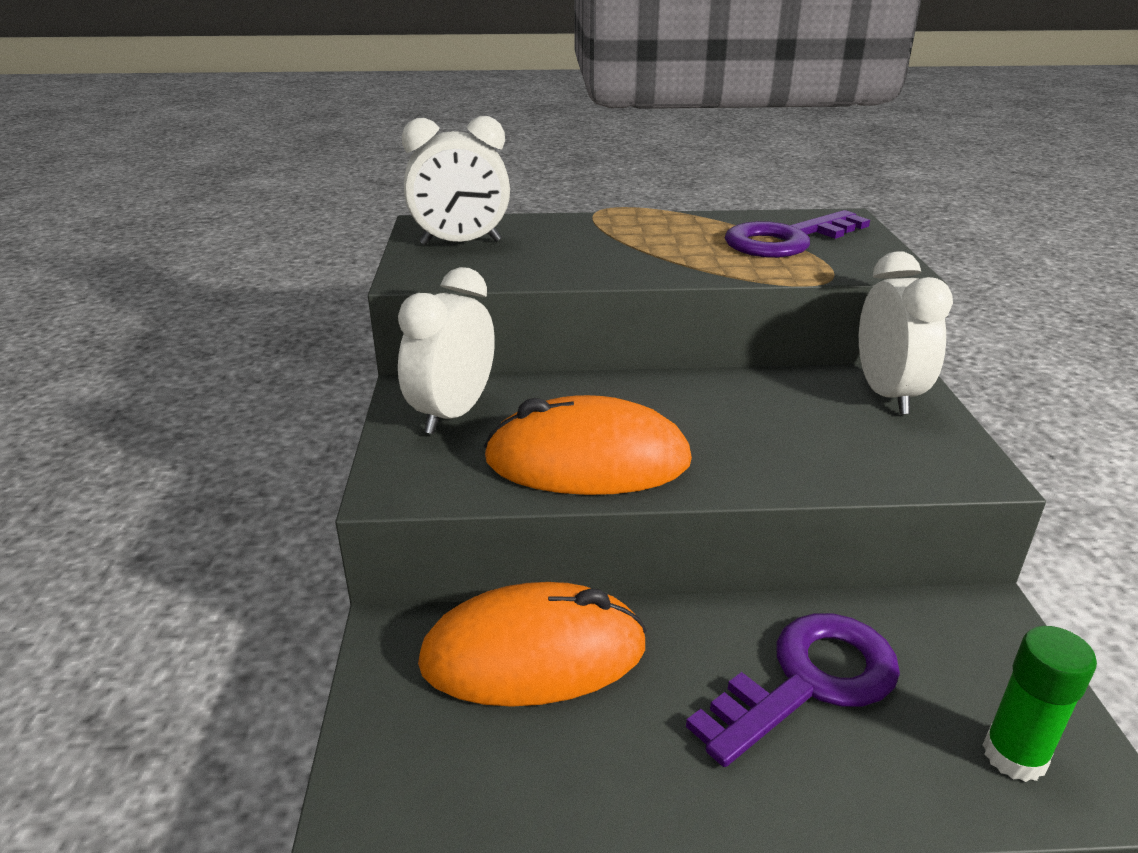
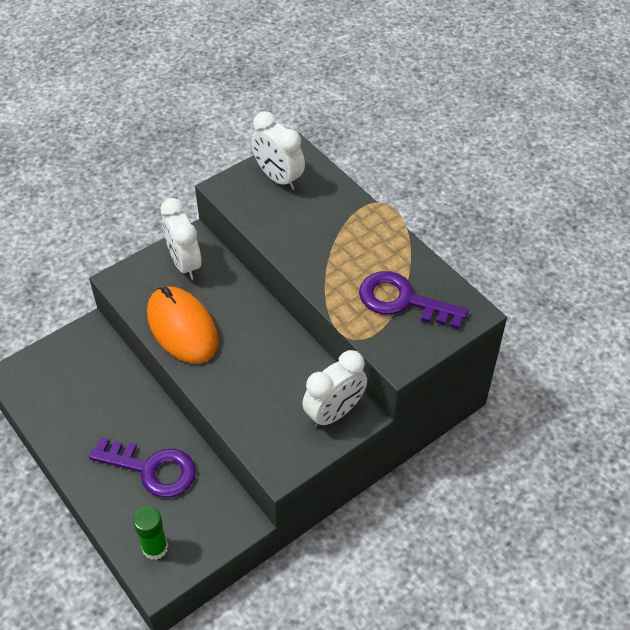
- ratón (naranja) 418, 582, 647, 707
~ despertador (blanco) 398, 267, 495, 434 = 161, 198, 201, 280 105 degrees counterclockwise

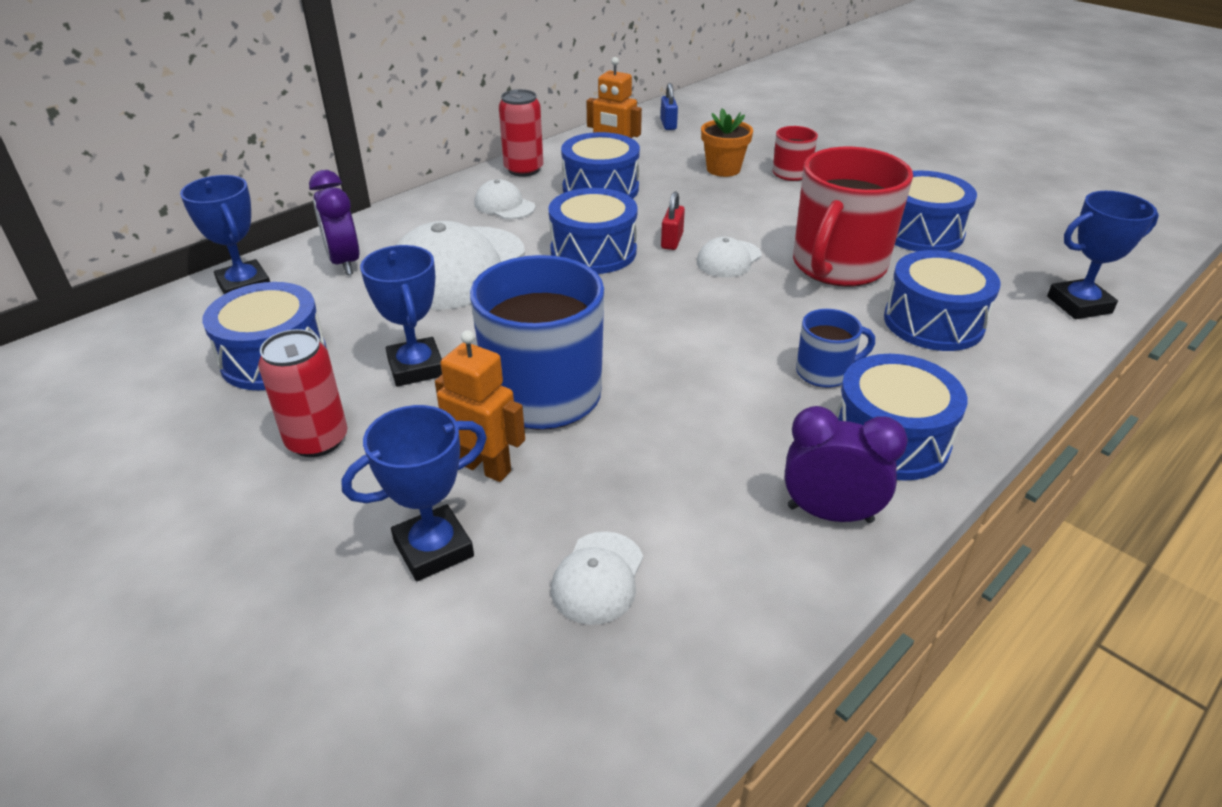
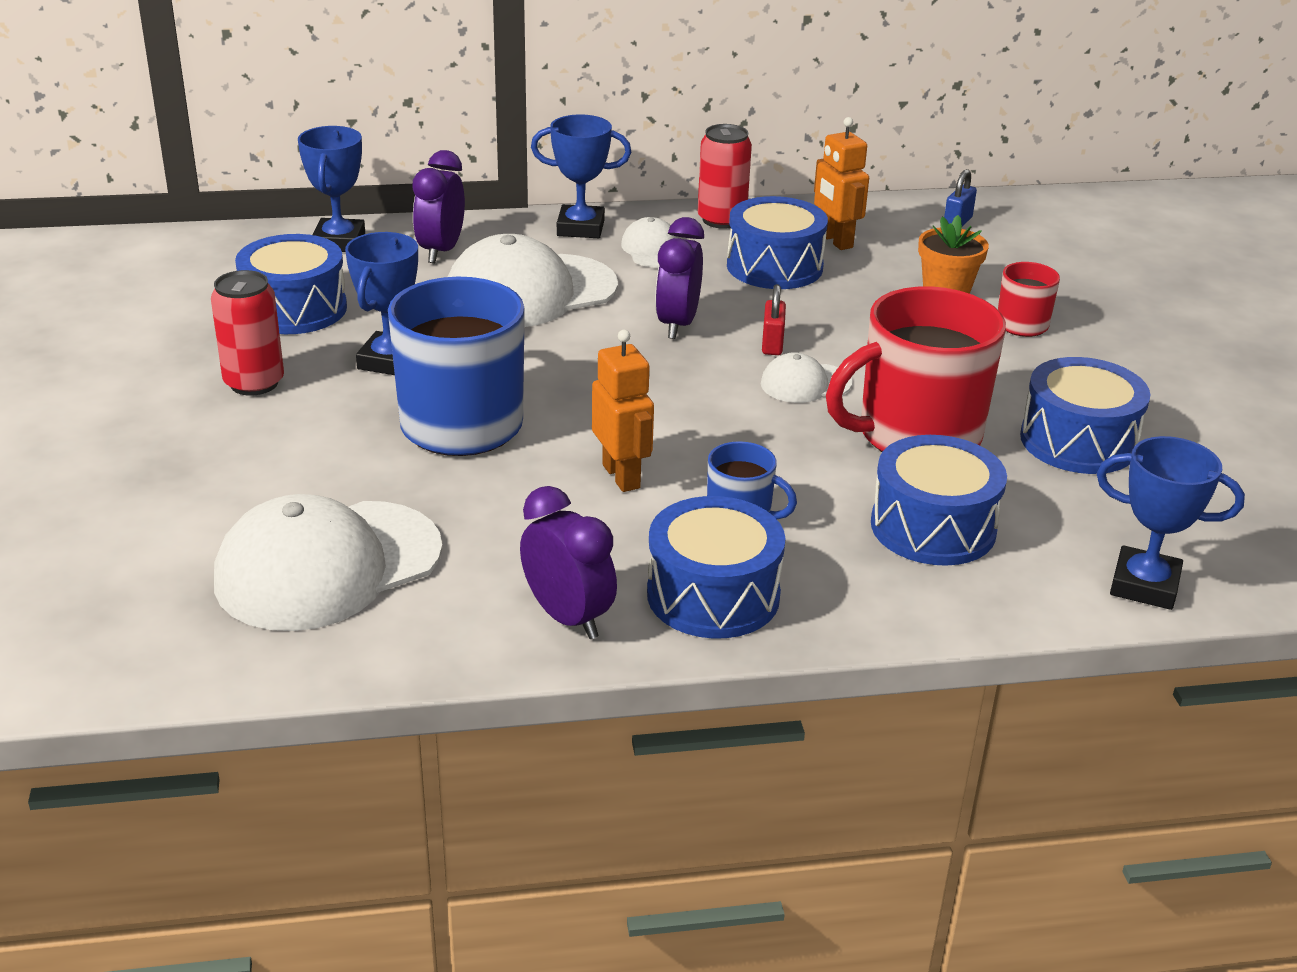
~ trofeo (azul) 341, 405, 487, 581 to 531, 114, 631, 238
~ robot (naranja) 435, 330, 525, 482 to 592, 330, 654, 492
~ tambor (azul) 548, 188, 638, 274 to despertador (morado) 655, 217, 704, 339
~ candado (rojo) 661, 191, 685, 250 = 762, 284, 786, 355 45 degrees counterclockwise
~ gorra (blanco) 551, 532, 643, 625 = 214, 494, 443, 631 x2.09

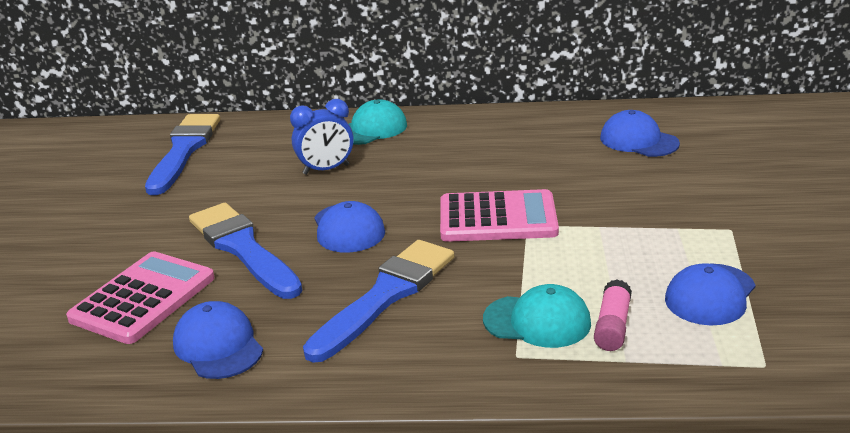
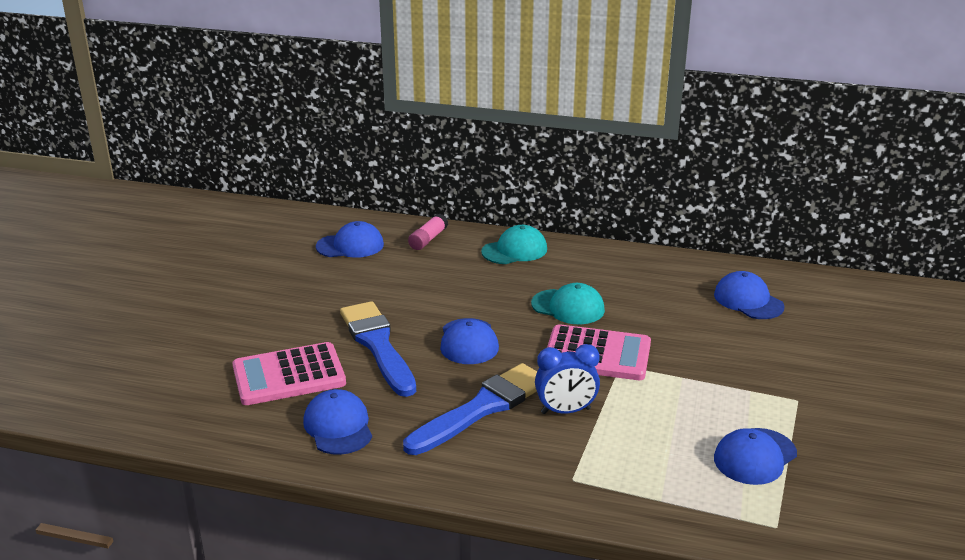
~ despertador (azul) 290, 99, 354, 175 to 535, 344, 600, 414
~ gorra (turquesa) 483, 284, 591, 348 to 531, 283, 605, 324
~ barra de pegamento (rosa) 594, 279, 632, 351 to 408, 214, 448, 250
~ pincel (azul) 145, 114, 220, 195 to gorra (azul) 316, 221, 384, 258
~ calculadora (rosa) 66, 251, 215, 344 = 232, 342, 346, 405 150 degrees counterclockwise

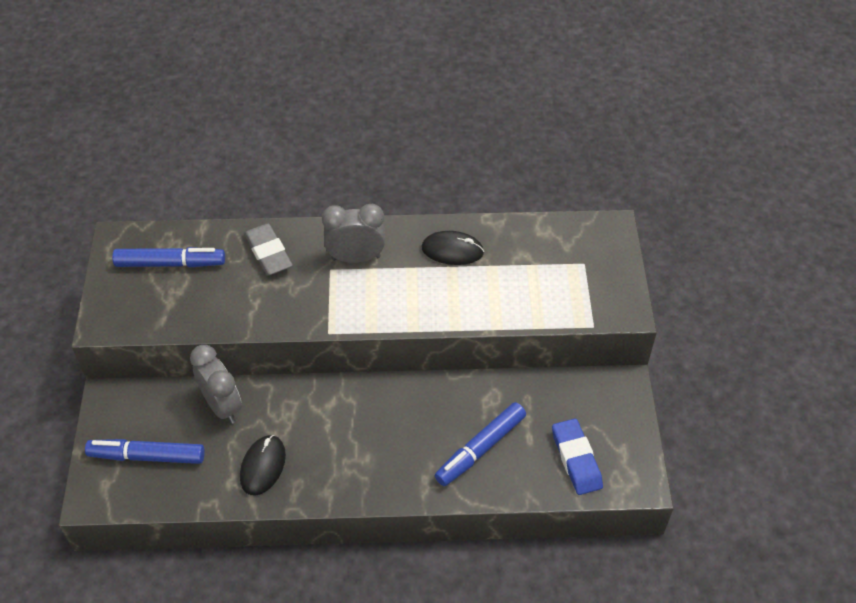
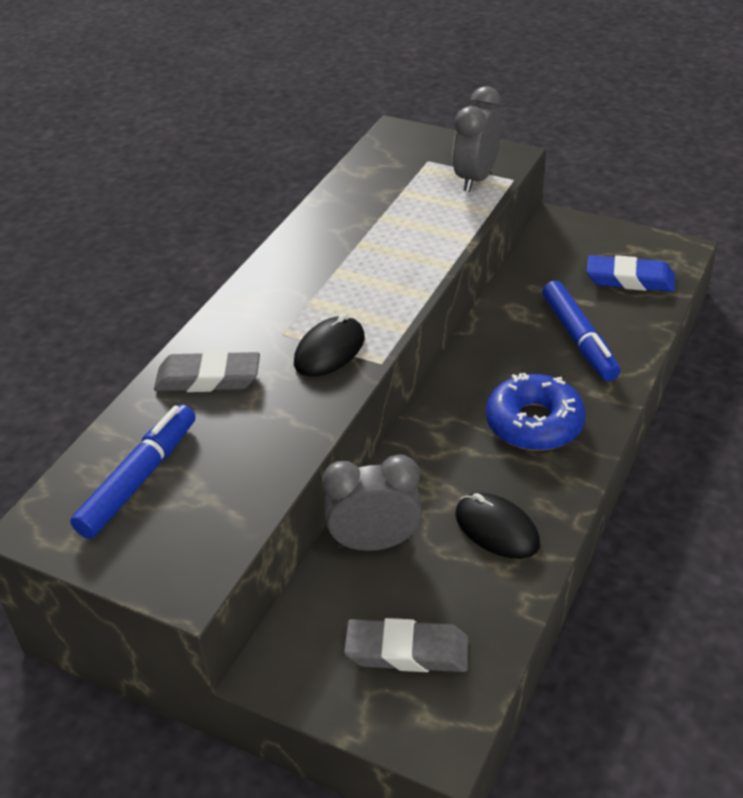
+ rosquilla (azul) 486, 373, 586, 451
~ despertador (gris) 322, 204, 385, 263 to 452, 86, 501, 192
~ ratón (negro) 422, 231, 484, 265 to 294, 314, 365, 377
~ rotulador (azul) 85, 439, 205, 464 to goma de borrar (gris) 344, 618, 469, 672

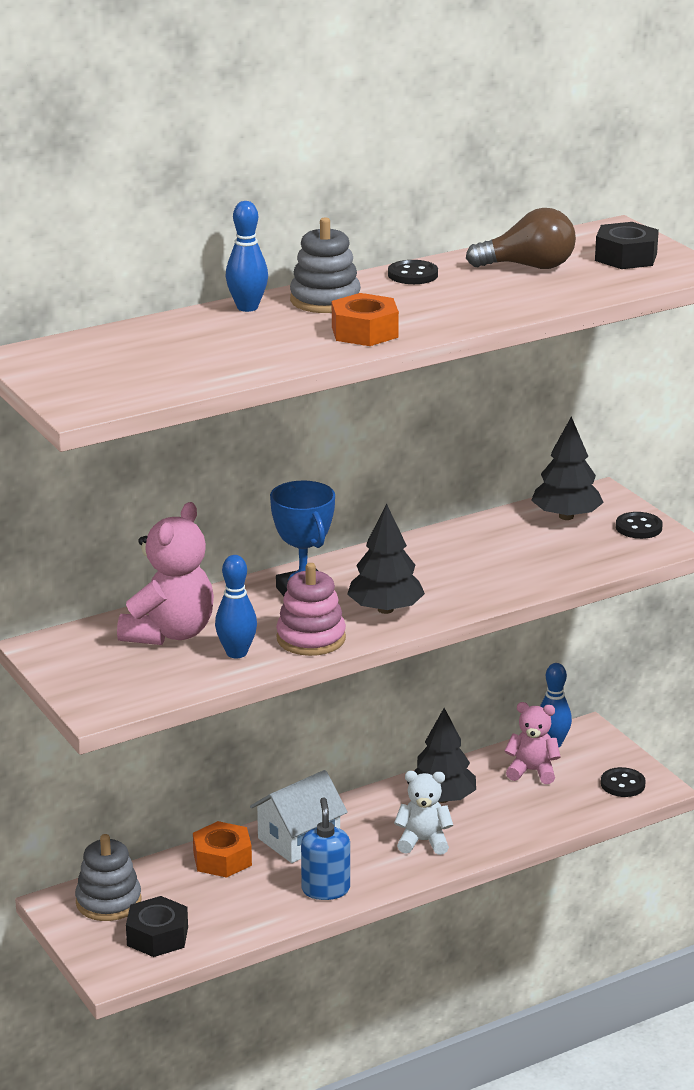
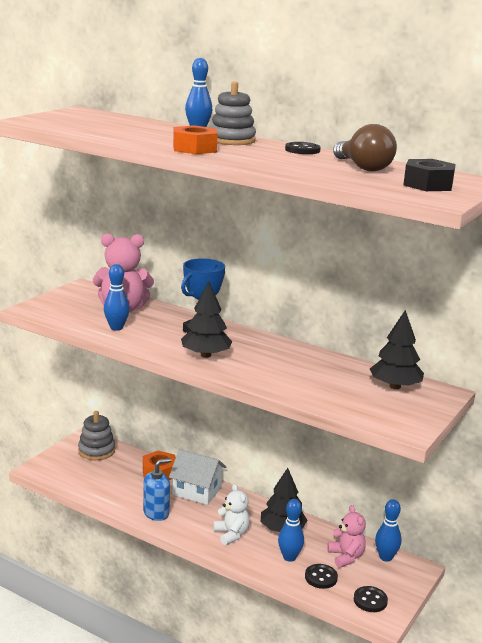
- tuerca (negro) 126, 896, 188, 957
- juguete apilable (rosa) 276, 563, 346, 656
+ bolo (azul) 278, 499, 304, 562
~ botón (negro) 616, 512, 662, 539 to 305, 564, 338, 589

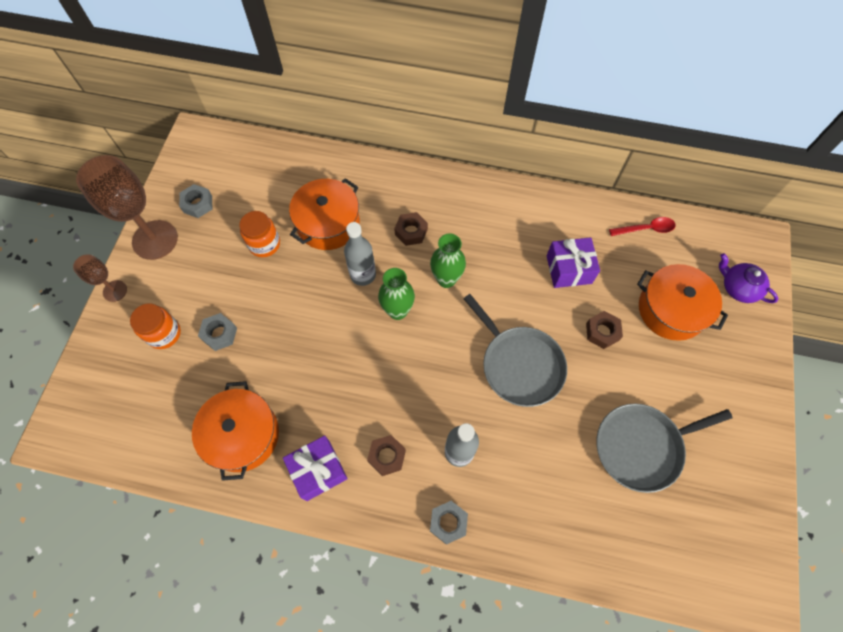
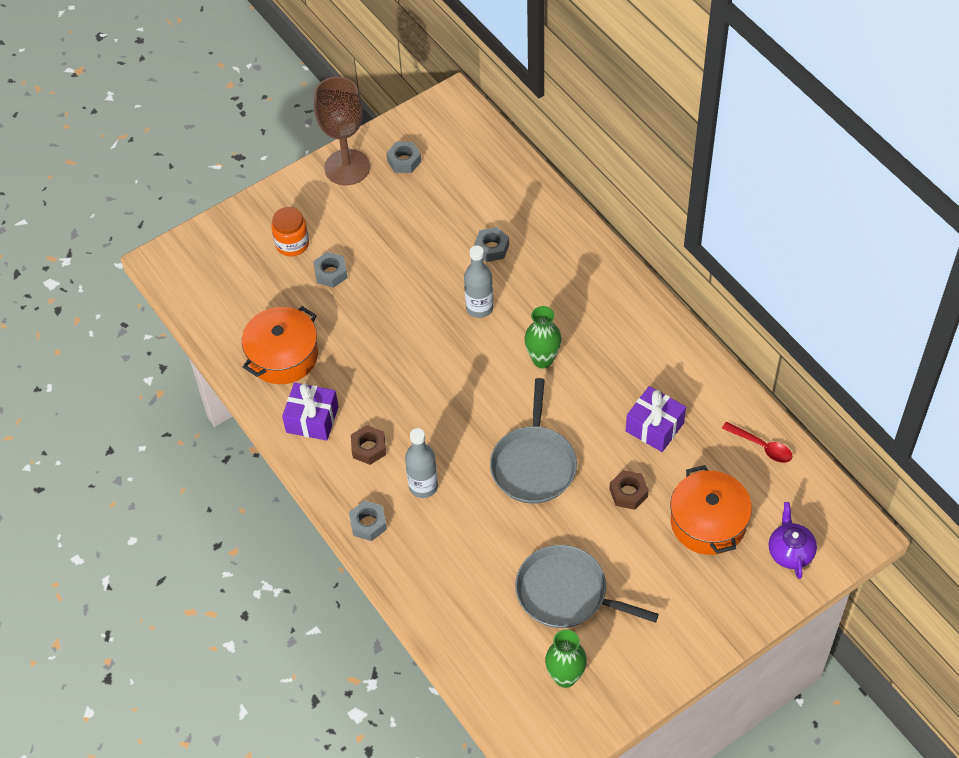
- copa (marrón) 73, 254, 127, 302
- tarro (naranja) 239, 211, 280, 257
- tuerca (marrón) 394, 212, 428, 246
~ florero (verde) 378, 268, 415, 320 to 545, 629, 587, 688
~ olla (naranja) 289, 178, 360, 250 to tuerca (gris) 474, 227, 509, 262

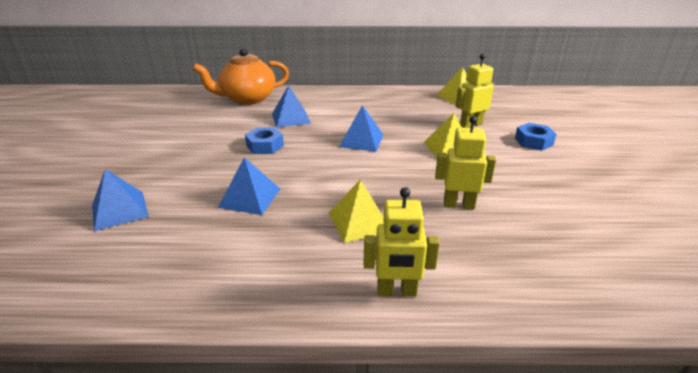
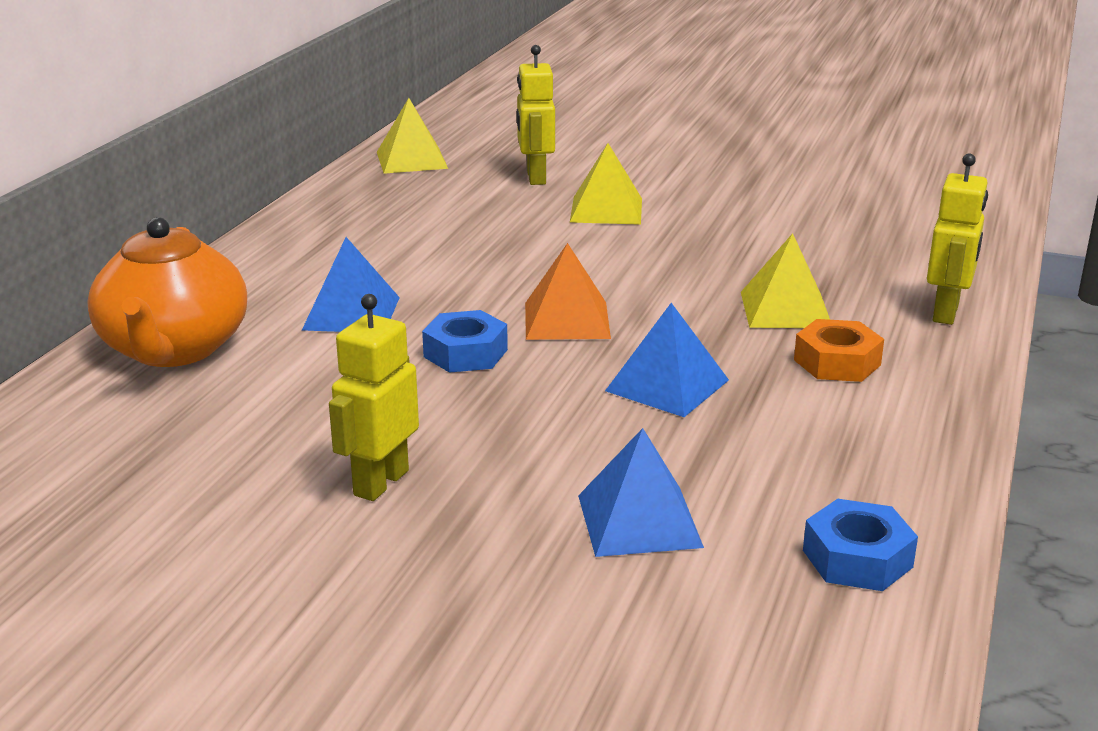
- pirámide (azul) 339, 105, 383, 152
+ pirámide (naranja) 525, 243, 611, 340
+ tuerca (naranja) 794, 319, 884, 382
~ robot (amarillo) 435, 116, 496, 209 to 329, 294, 419, 501
~ tuerca (azul) 515, 123, 557, 151 to 803, 499, 918, 591

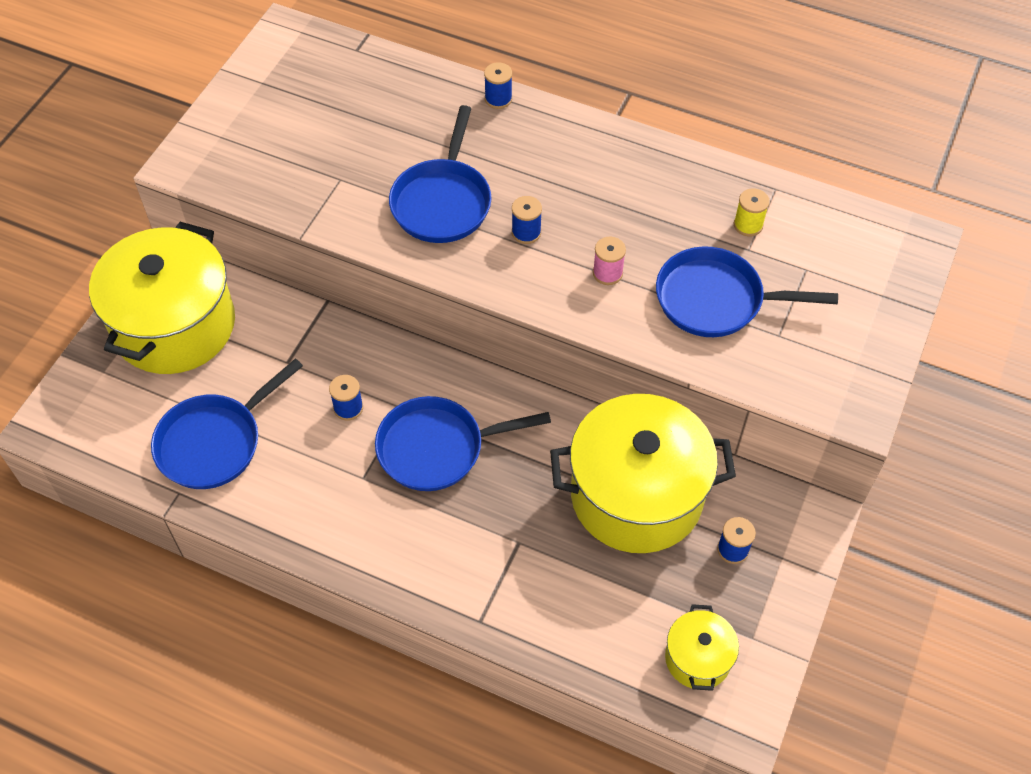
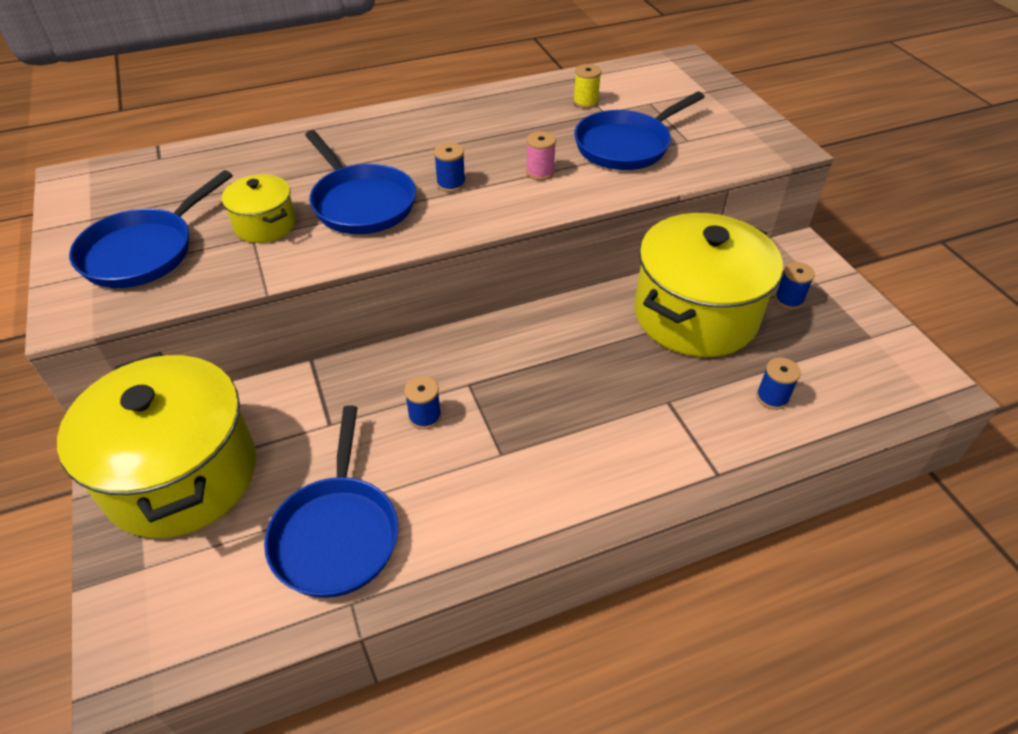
~ sartén (azul) 375, 396, 551, 491 to 69, 170, 233, 288
~ carrete (azul) 484, 62, 512, 109 to 756, 357, 801, 410
~ olla (amarillo) 665, 604, 739, 691 to 222, 174, 296, 243

